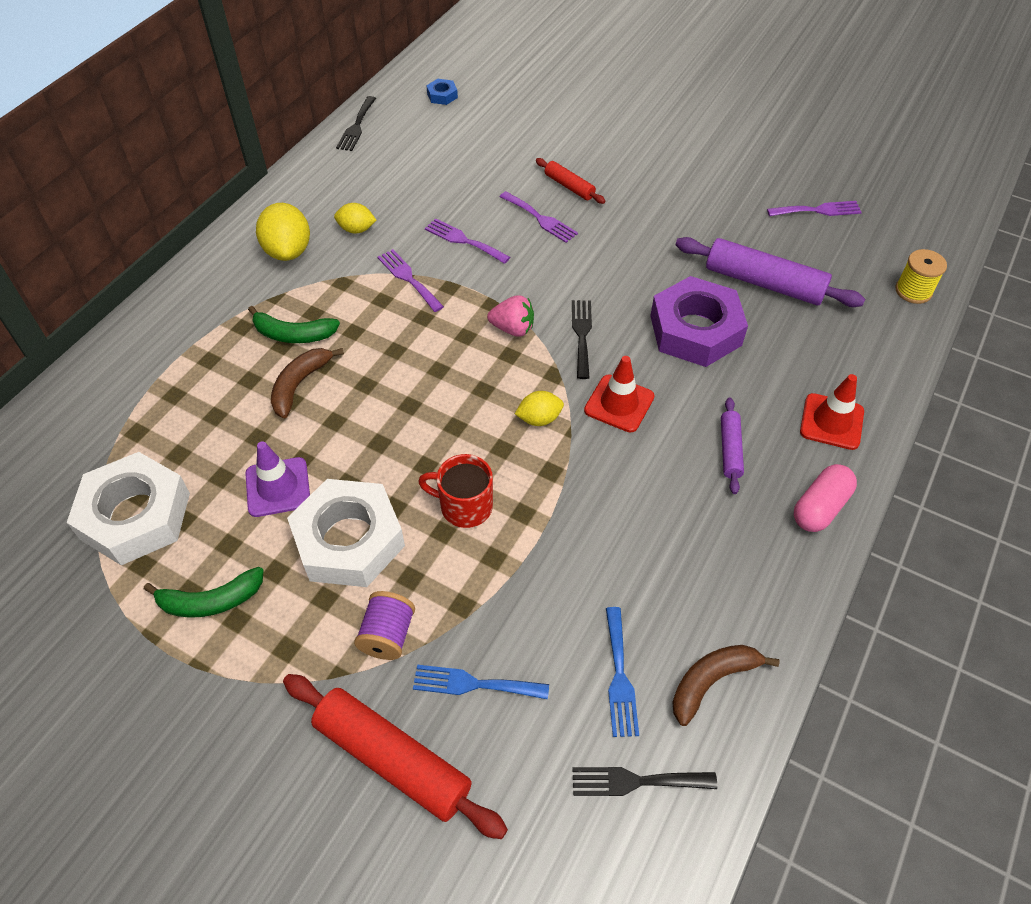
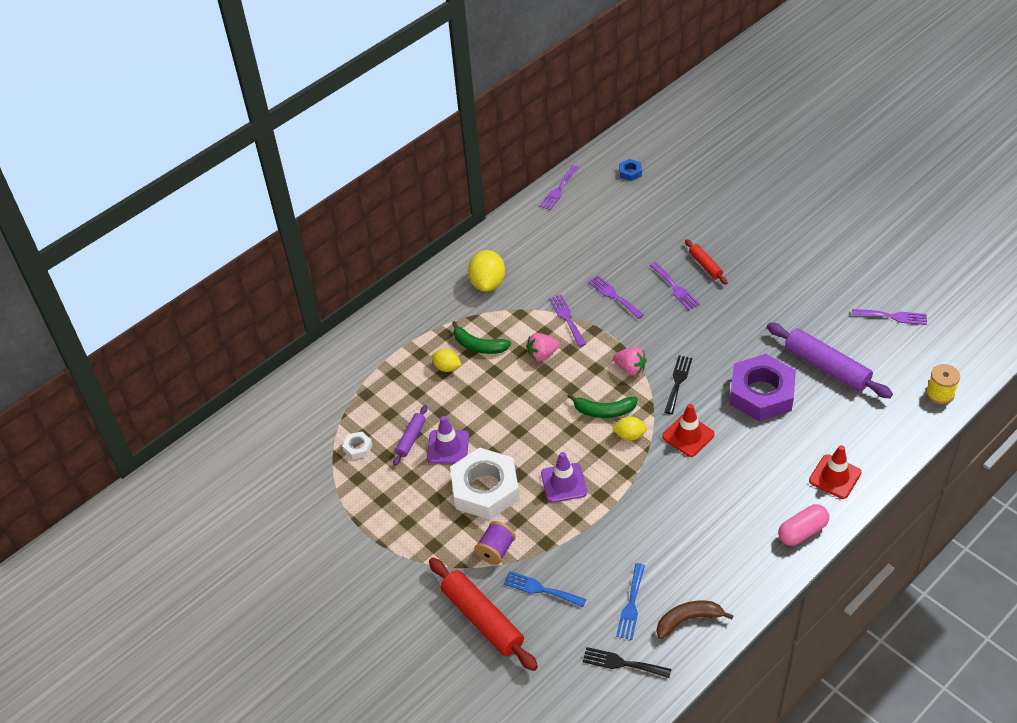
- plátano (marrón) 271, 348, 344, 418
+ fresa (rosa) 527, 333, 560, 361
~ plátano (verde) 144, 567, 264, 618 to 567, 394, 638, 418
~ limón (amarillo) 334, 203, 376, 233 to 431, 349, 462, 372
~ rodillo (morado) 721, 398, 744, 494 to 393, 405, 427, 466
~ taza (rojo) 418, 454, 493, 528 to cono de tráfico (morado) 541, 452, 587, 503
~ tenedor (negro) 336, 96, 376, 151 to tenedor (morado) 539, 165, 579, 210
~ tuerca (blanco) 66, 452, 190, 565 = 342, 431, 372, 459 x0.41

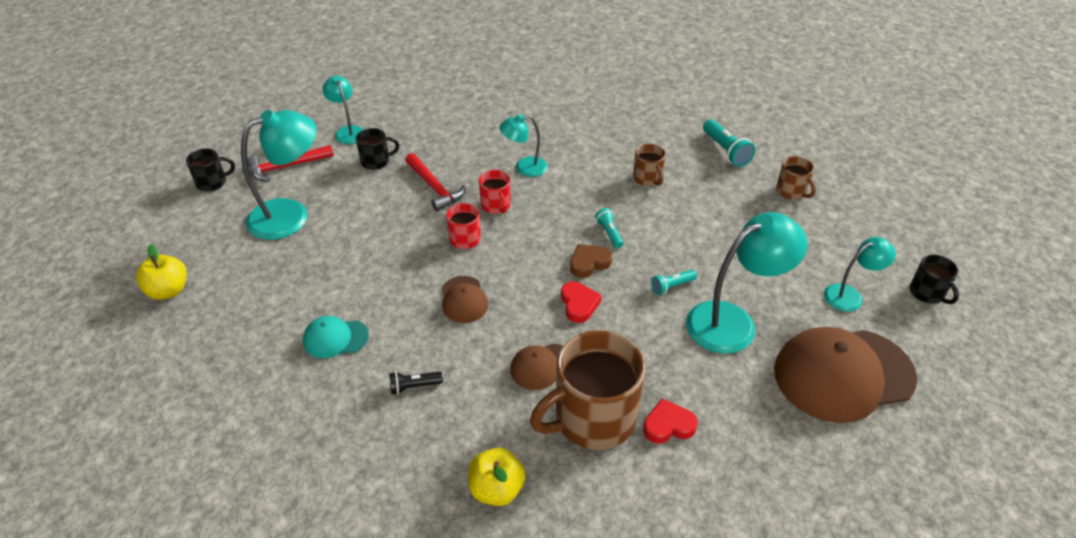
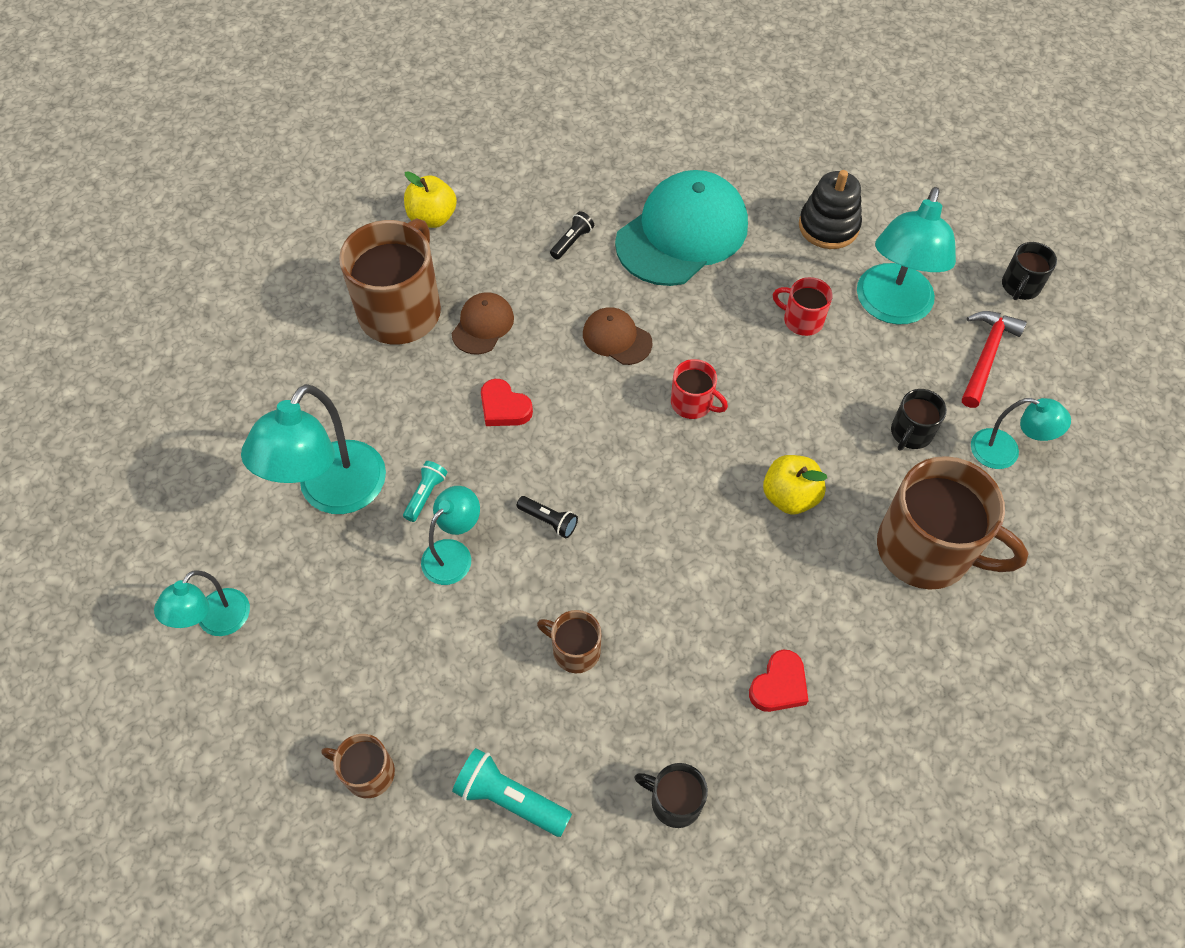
- martillo (rojo) 405, 153, 466, 211
- corazón (marrón) 570, 244, 612, 278
- gorra (marrón) 774, 327, 917, 423
+ juguete apilable (negro) 799, 170, 862, 249
+ taza (marrón) 877, 456, 1029, 590
~ manzana (amarillo) 136, 244, 187, 300 to 763, 455, 827, 514
~ taza (rojo) 479, 170, 511, 214 to 773, 277, 833, 336
~ lámpara (turquesa) 499, 114, 548, 177 to 421, 486, 480, 585
~ corazón (rojo) 643, 399, 698, 443 to 749, 650, 809, 712
~ taza (negro) 910, 255, 959, 304 to 634, 763, 708, 828
~ lámpara de mano (turquesa) 595, 208, 623, 248 to lámpara de mano (negro) 517, 496, 578, 538
~ gorra (turquesa) 303, 316, 369, 358 = 615, 170, 748, 286 x2.10

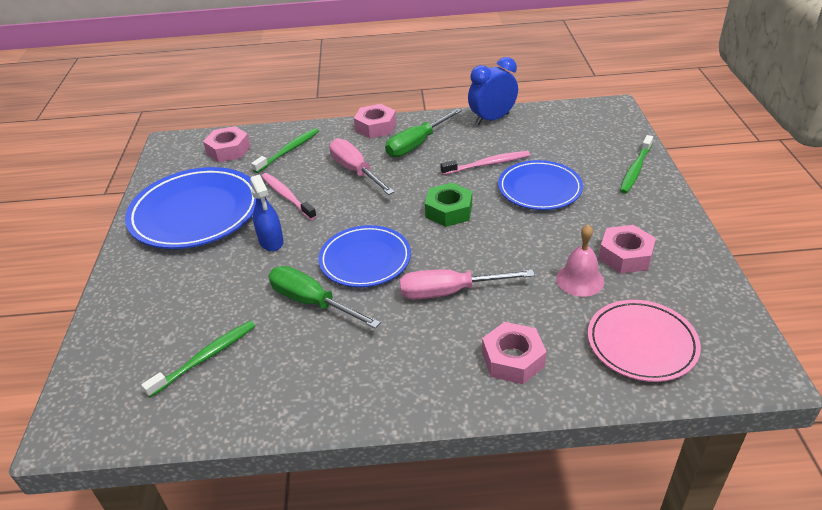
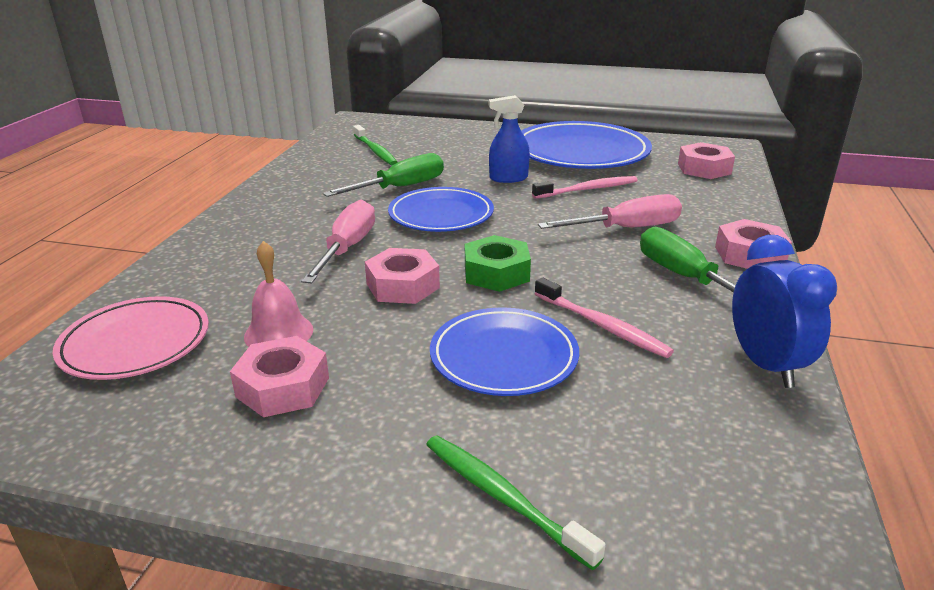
- cepillo de dientes (verde) 251, 128, 319, 173
~ tuerca (rosa) 482, 322, 547, 384 to 365, 248, 440, 304
~ cepillo de dientes (rosa) 441, 151, 530, 175 = 534, 277, 674, 358 45 degrees counterclockwise

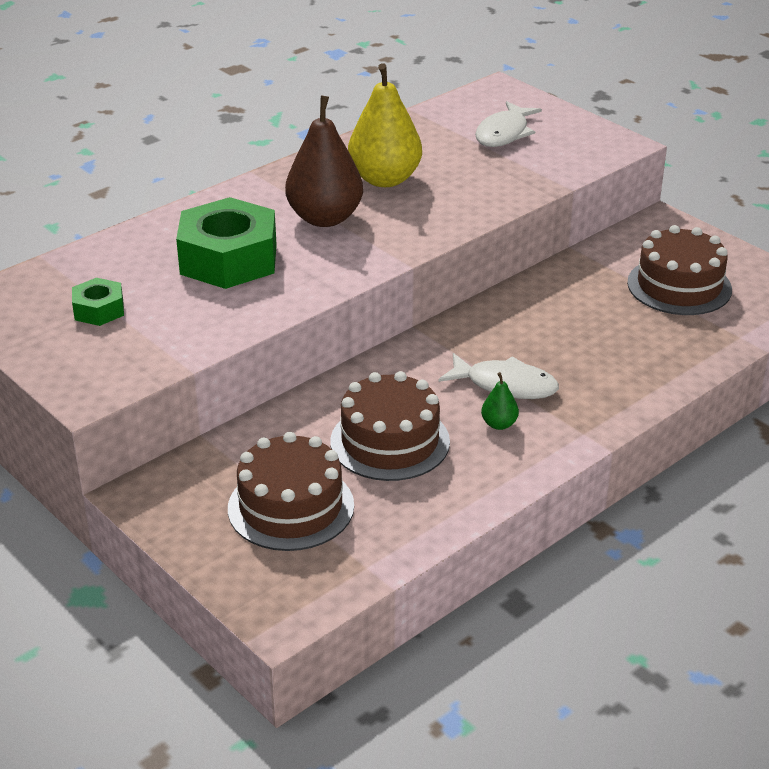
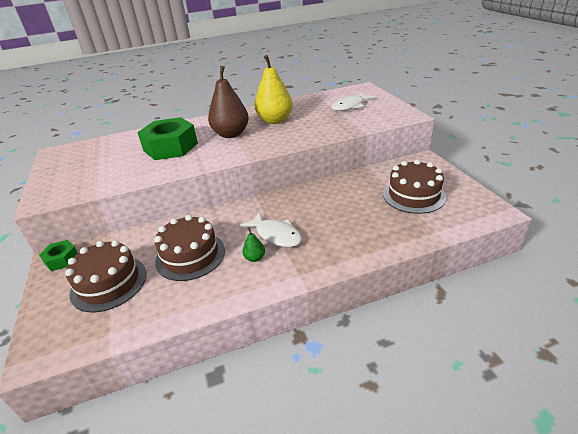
~ tuerca (verde) 72, 278, 124, 326 to 39, 240, 78, 271

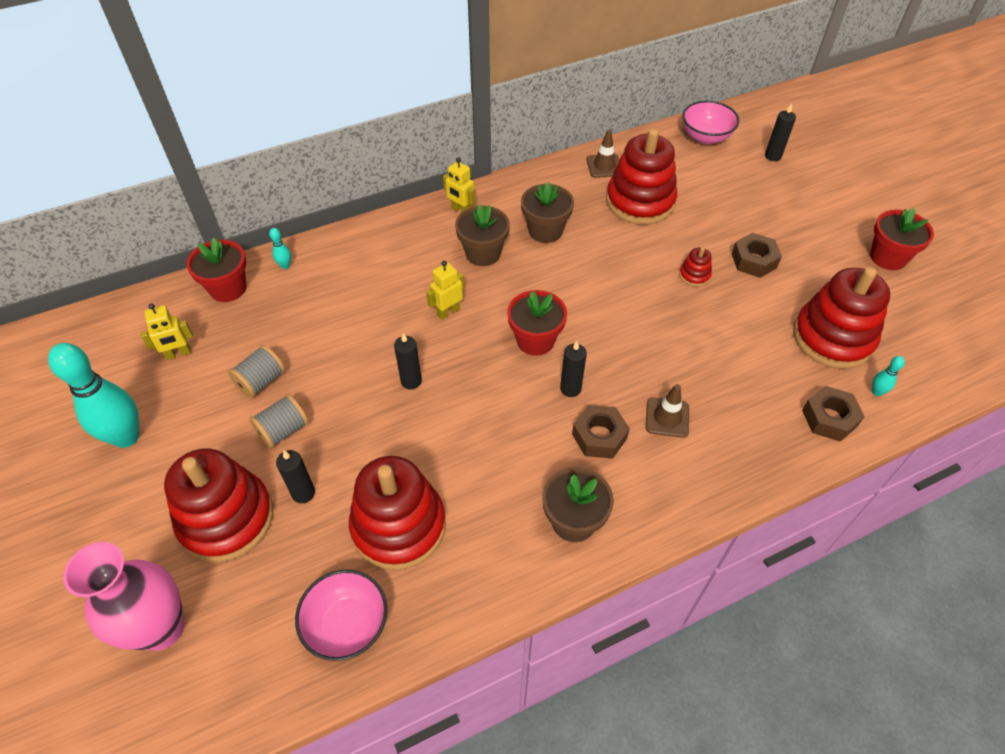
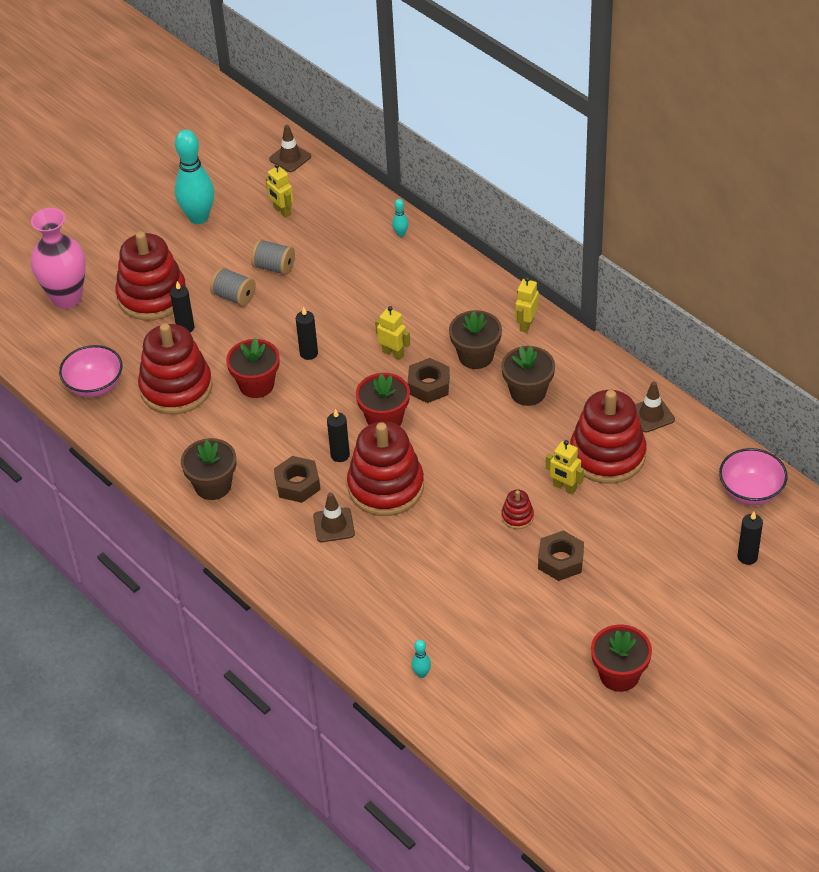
+ cono de tráfico (marrón) 269, 125, 311, 172
+ robot (amarillo) 546, 440, 584, 494
~ maceta (rojo) 187, 238, 247, 302 to 226, 338, 280, 398
~ juguete apilable (rojo) 793, 267, 890, 369 to 347, 422, 424, 516
~ tuerca (marrón) 802, 386, 865, 441 to 408, 358, 450, 403

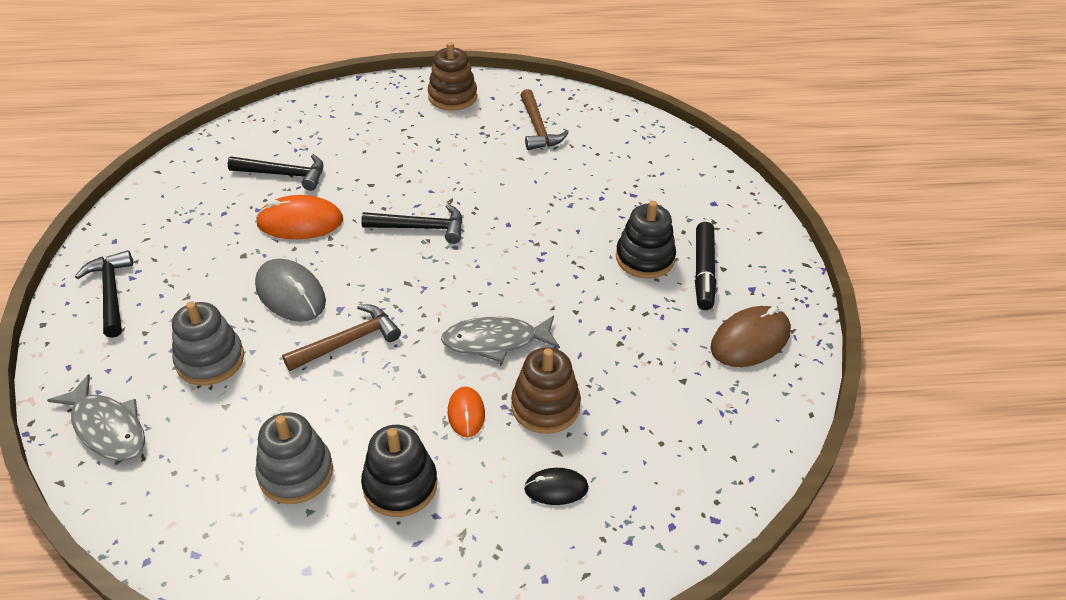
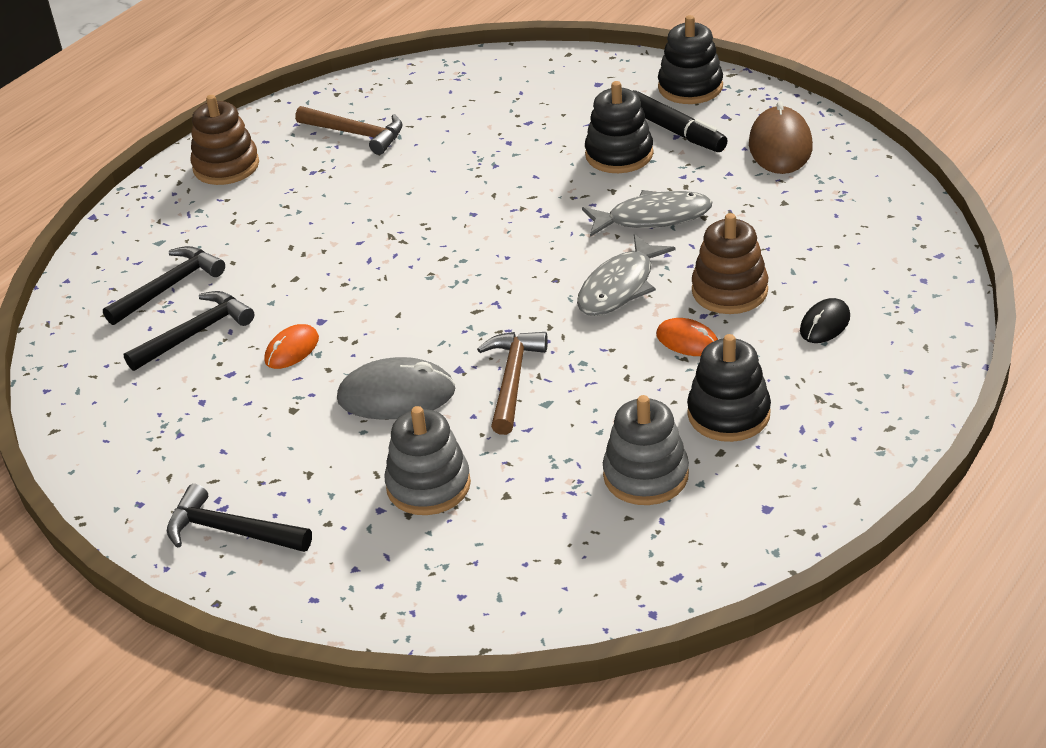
+ juguete apilable (negro) 658, 15, 723, 104
~ pez (gris) 47, 374, 145, 461 to 582, 190, 712, 237
~ martillo (negro) 361, 204, 463, 244 to 103, 246, 225, 325
~ ratón (naranja) 256, 195, 343, 239 = 264, 324, 319, 369 x0.58

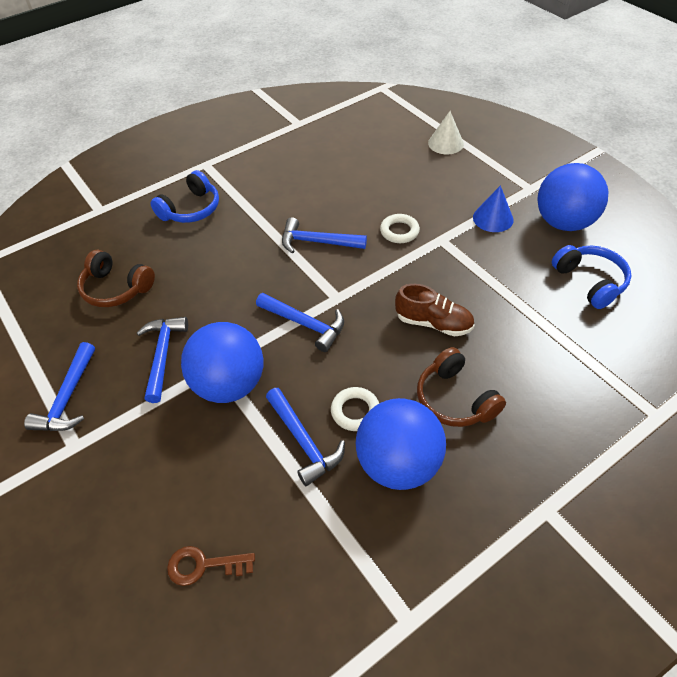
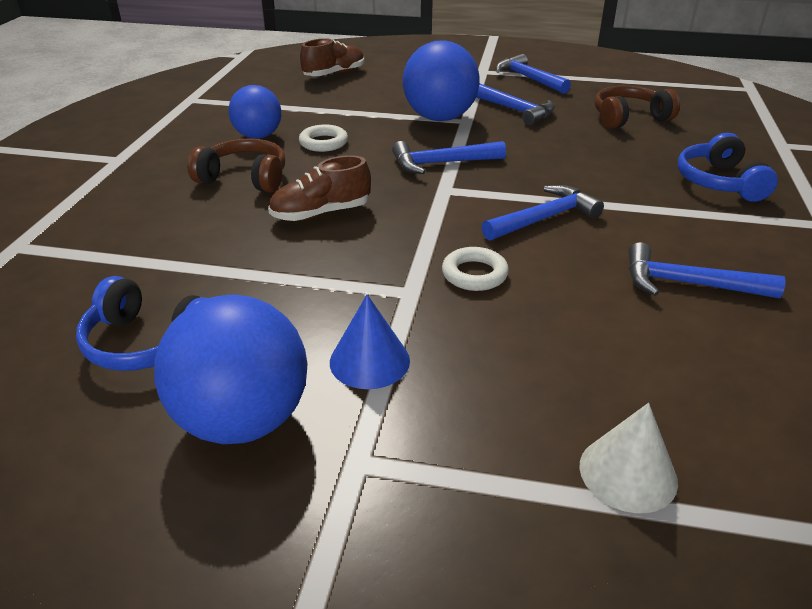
~ martillo (azul) 266, 388, 345, 486 to 628, 242, 786, 298
~ llave (marrón) 167, 546, 255, 586 to zapato (marrón) 300, 38, 364, 76
~ pelota (azul) 356, 398, 446, 490 = 228, 85, 281, 139 x0.65

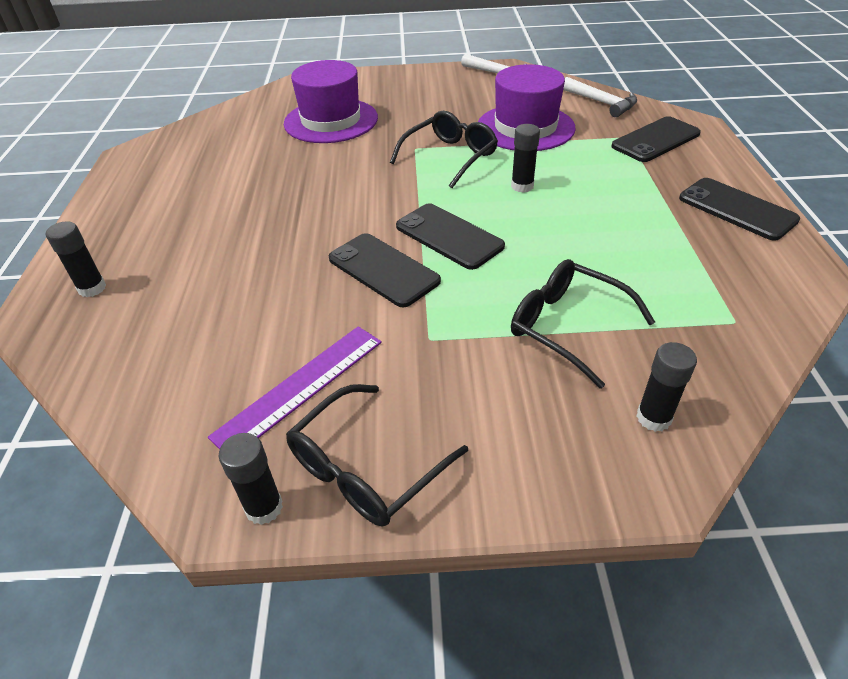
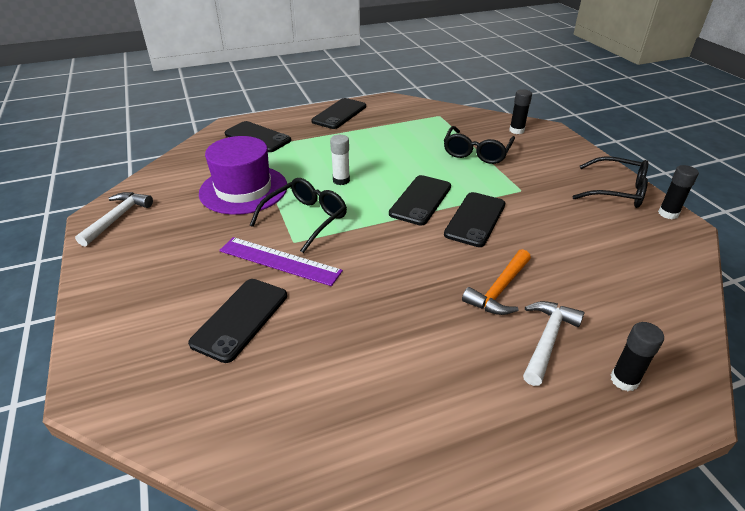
+ martillo (naranja) 462, 249, 531, 315
~ regla (morado) 208, 326, 382, 449 to 219, 237, 343, 286
~ martillo (blanco) 563, 77, 637, 117 to 523, 301, 584, 386
~ sombrero (morado) 284, 60, 378, 143 to móvil (negro) 188, 279, 287, 363
~ barra de pegamento (negro) 511, 124, 540, 193 to barra de pegamento (blanco) 330, 135, 350, 185
~ gafas (negro) 390, 111, 498, 188 = 250, 178, 347, 253 105 degrees clockwise

